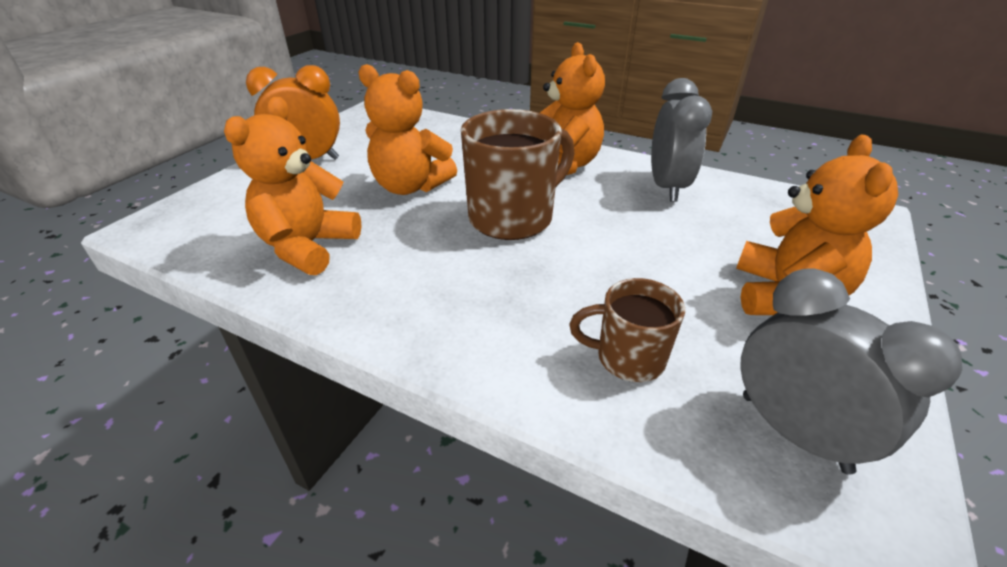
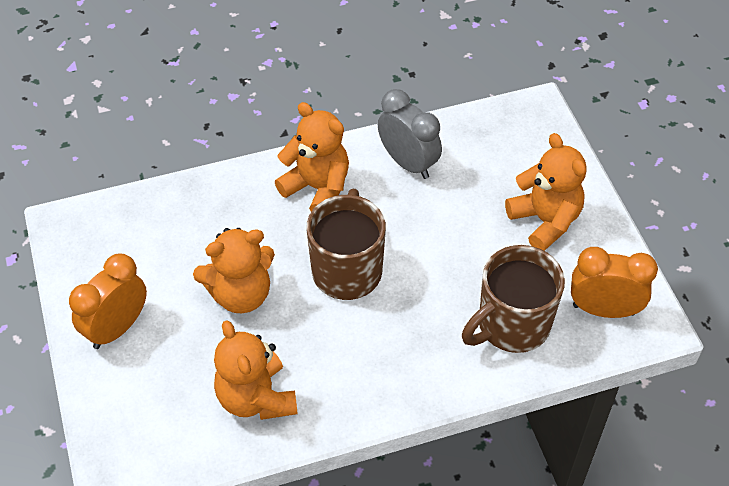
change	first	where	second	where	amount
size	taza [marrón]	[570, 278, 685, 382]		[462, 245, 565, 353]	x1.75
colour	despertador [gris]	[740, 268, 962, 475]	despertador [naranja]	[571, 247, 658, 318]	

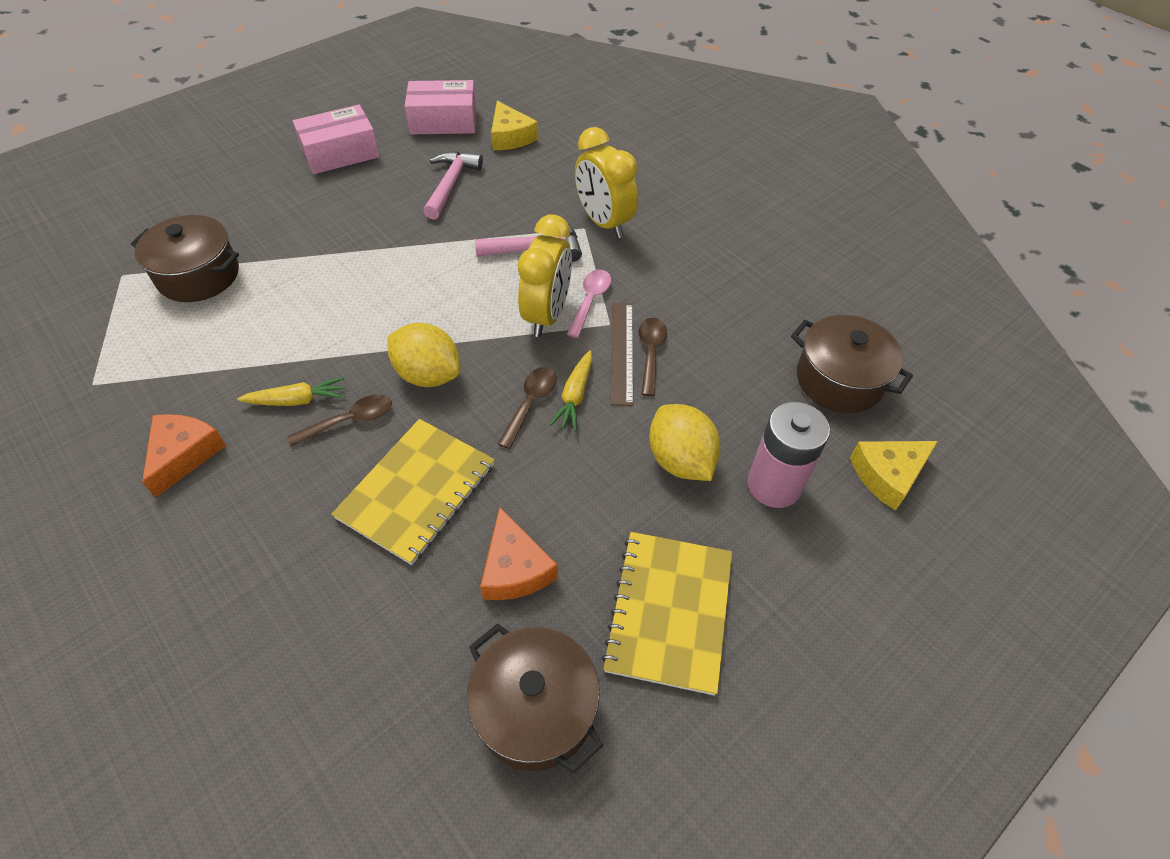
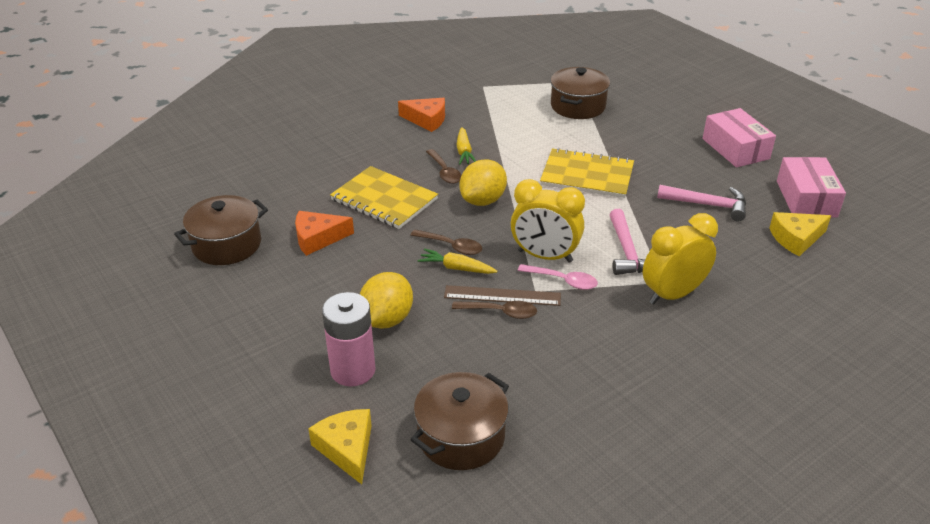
change	first	where	second	where	amount
relocated	cuaderno [amarillo]	[602, 532, 732, 696]		[540, 148, 634, 198]	
spun	limón [amarillo]	[649, 404, 721, 481]		[360, 272, 413, 329]	45 degrees counterclockwise

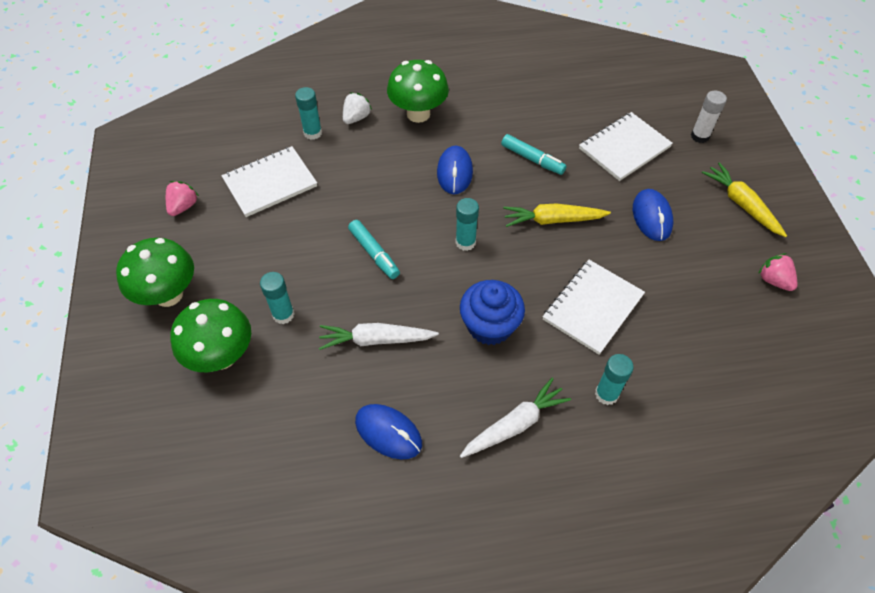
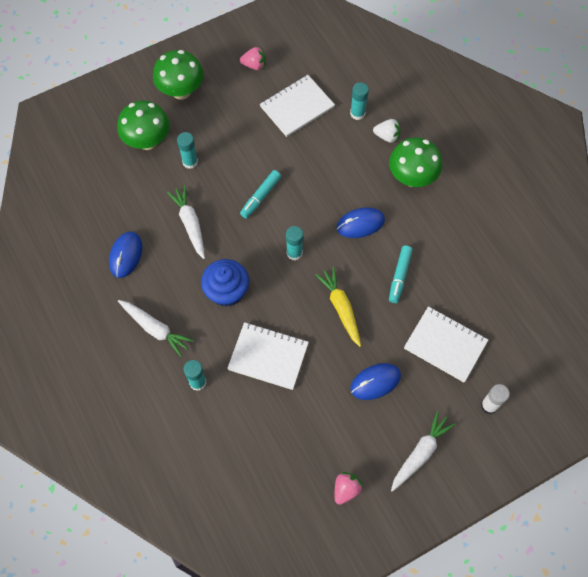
change	first	where	second	where	amount
spun	cuaderno [blanco]	[221, 146, 317, 217]		[260, 75, 335, 137]	75 degrees counterclockwise
colour	zanahoria [amarillo]	[702, 162, 787, 237]	zanahoria [blanco]	[391, 411, 456, 492]	

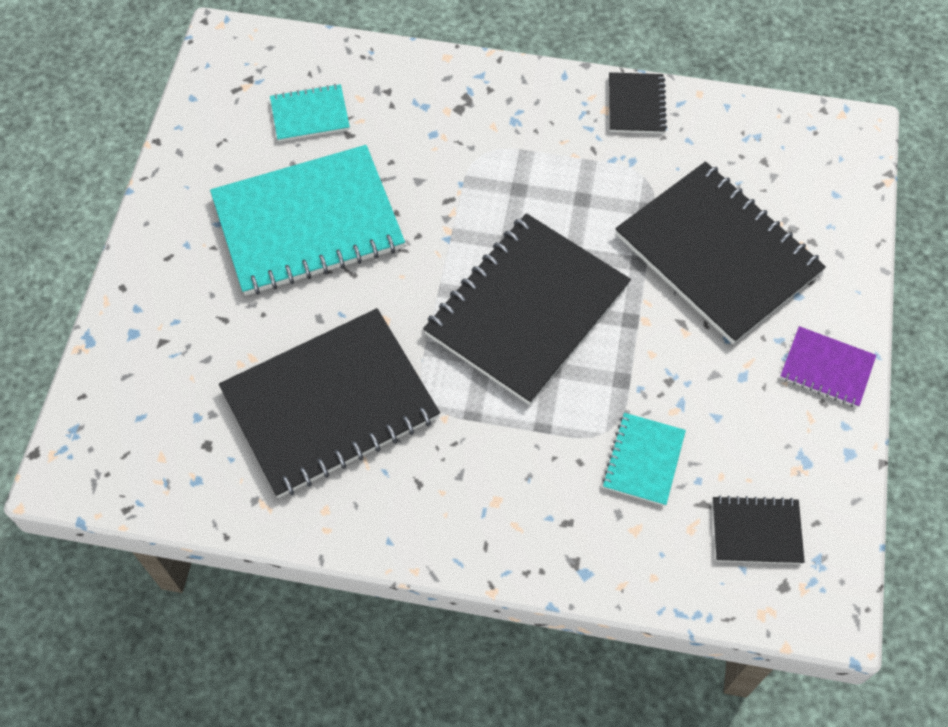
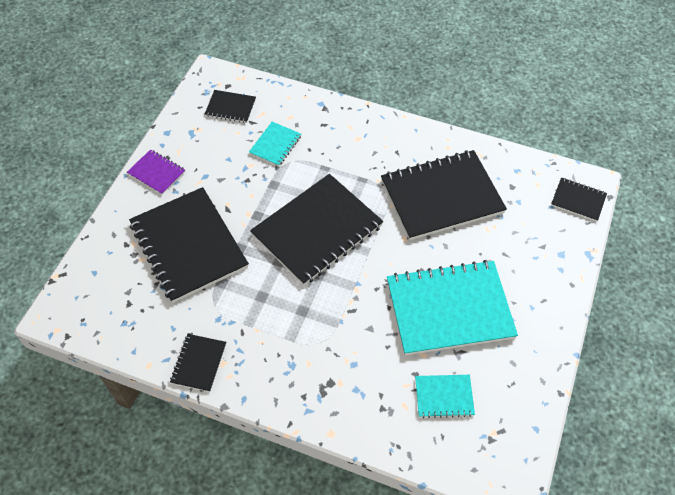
change	first	where	second	where	amount
appeared			cuaderno [negro]	[551, 177, 607, 222]	

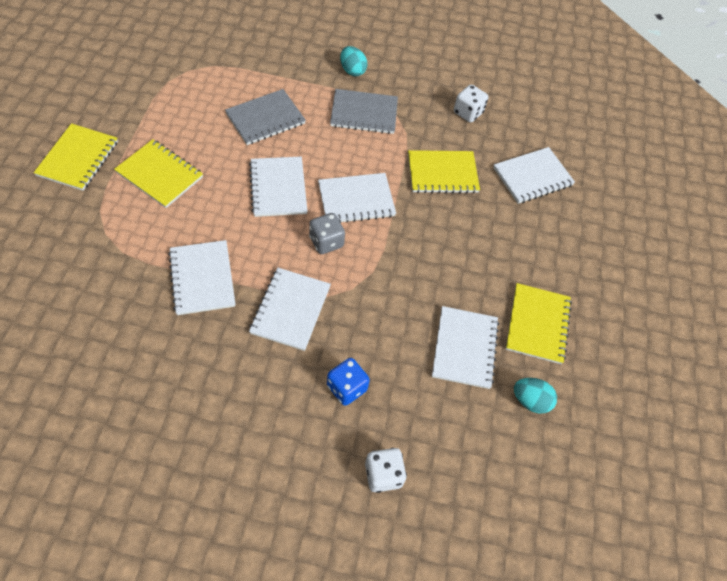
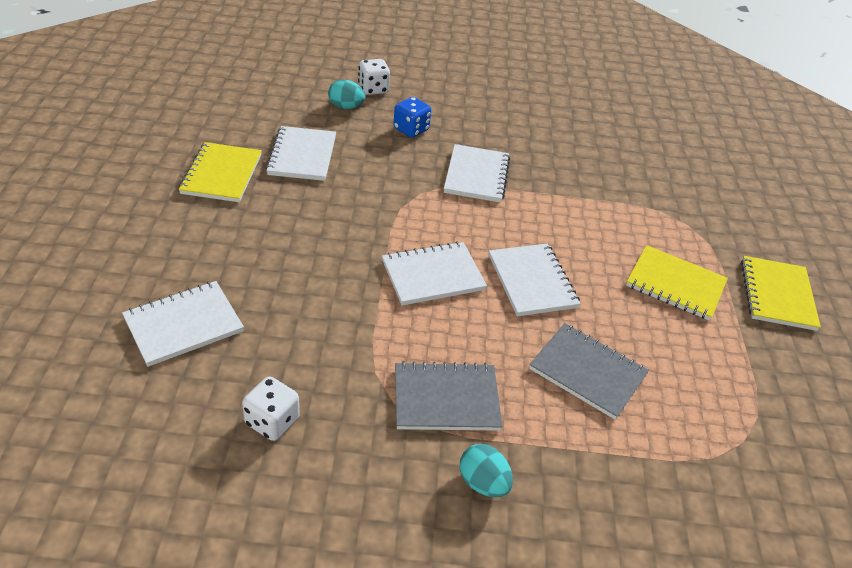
change	first	where	second	where	amount
missing	cuaderno [blanco]	[168, 240, 235, 315]			
spun	cuaderno [gris]	[225, 89, 306, 145]		[529, 323, 649, 420]	75 degrees clockwise
missing	dado [gris]	[309, 213, 345, 254]			
missing	cuaderno [amarillo]	[408, 150, 480, 194]			
relocated	huevo [turquesa]	[514, 378, 557, 413]		[328, 80, 365, 109]	

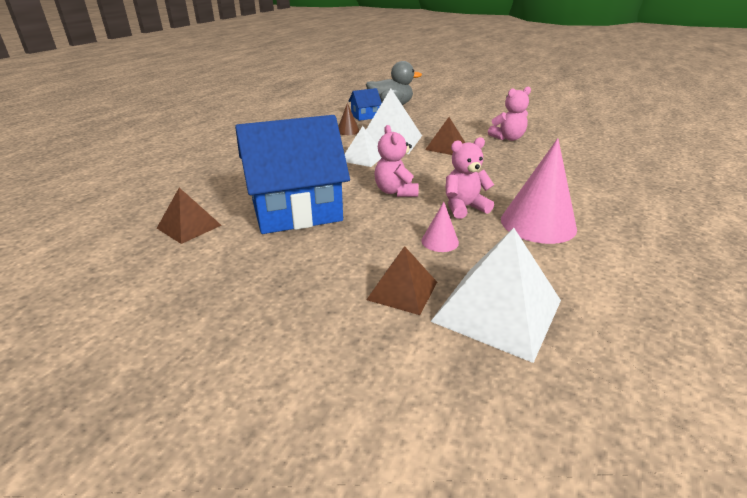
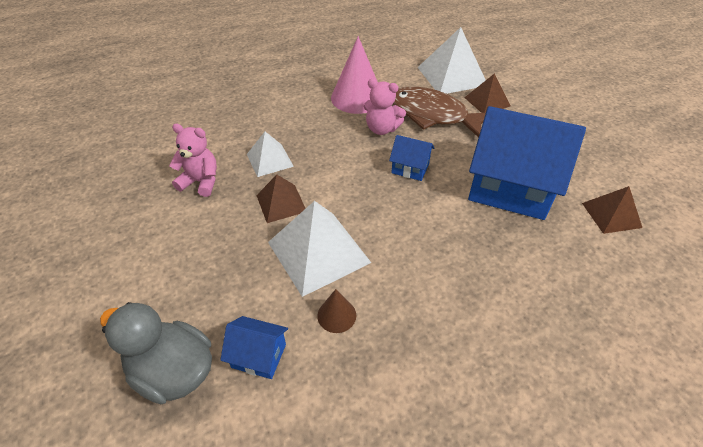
change	first	where	second	where	amount
relocated	pirámide [blanco]	[345, 126, 382, 167]		[247, 131, 294, 177]	
exchanged	osito [rosa]	[375, 125, 419, 197]	casa [azul]	[389, 135, 435, 181]	
exchanged	cono [rosa]	[421, 202, 459, 252]	pez [marrón]	[393, 87, 486, 138]	

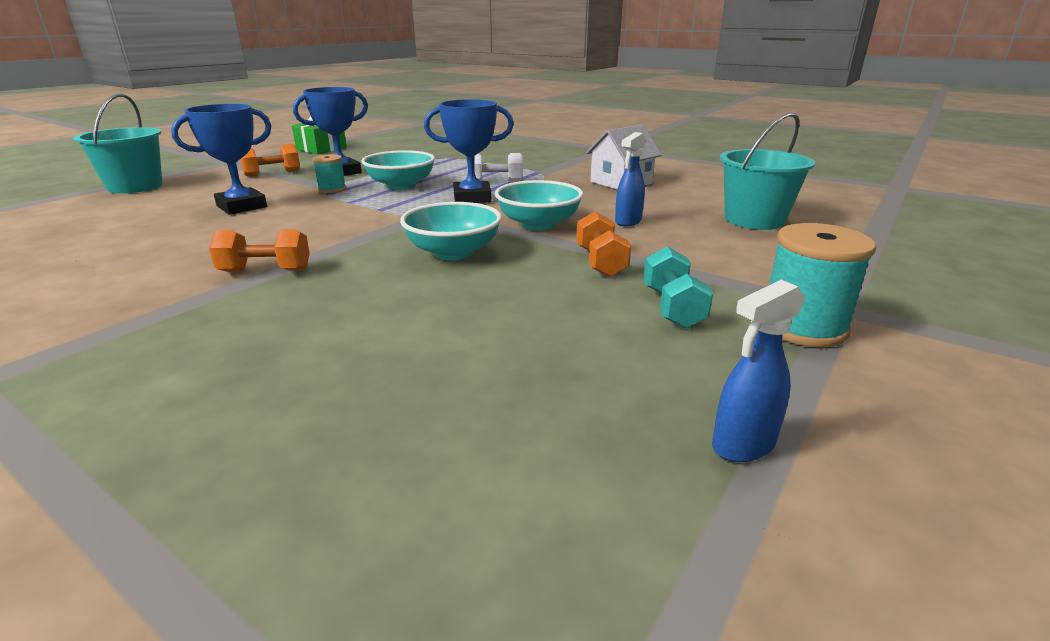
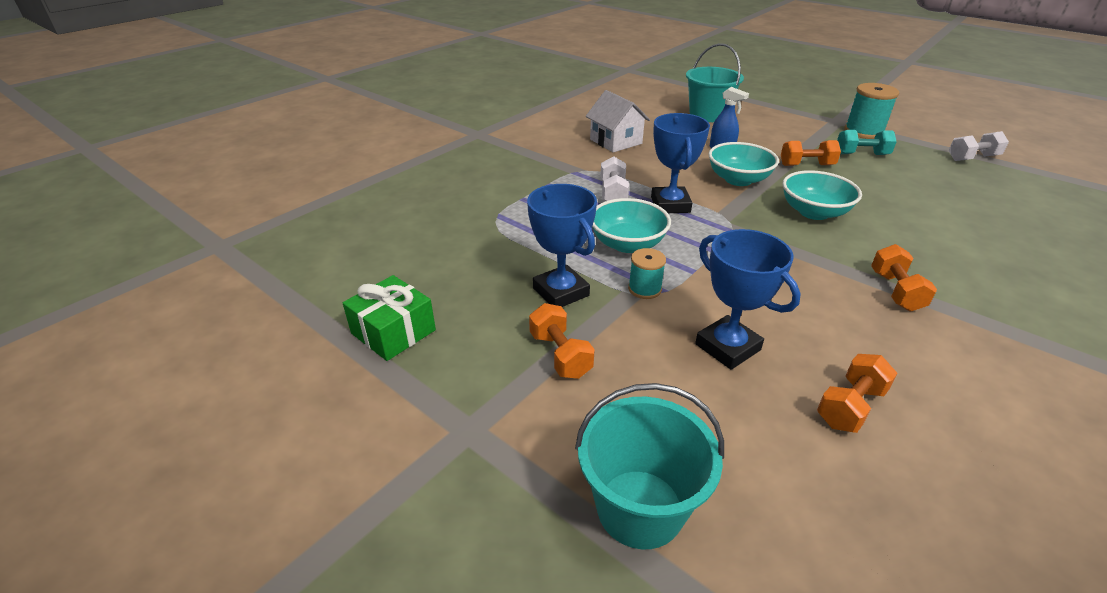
change	first	where	second	where	amount
exchanged	pulverizador [azul]	[712, 280, 805, 462]	mancuerna [blanco]	[949, 131, 1009, 161]	
appeared			mancuerna [naranja]	[817, 354, 898, 433]	

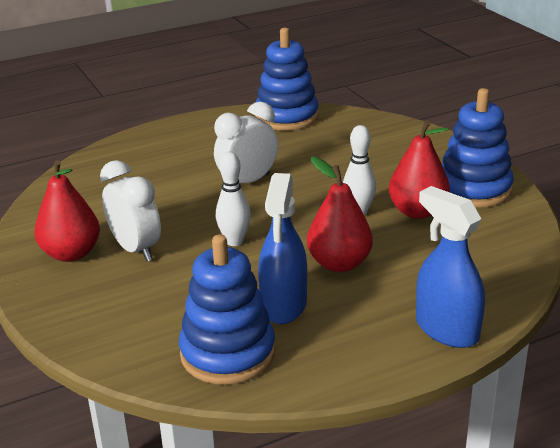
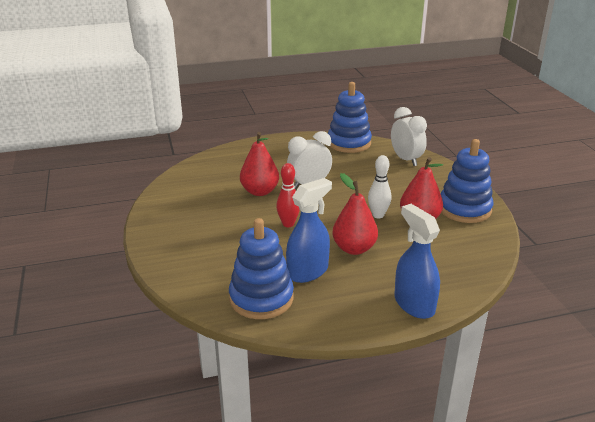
change	first	where	second	where	amount
relocated	pera [rojo]	[35, 160, 100, 262]		[240, 132, 279, 196]	
relocated	despertador [blanco]	[100, 160, 161, 261]		[391, 107, 427, 166]	
colour	bolo [blanco]	[216, 152, 251, 246]	bolo [rojo]	[276, 163, 300, 227]	
spun	pulverizador [azul]	[258, 173, 307, 324]		[286, 178, 332, 283]	150 degrees counterclockwise

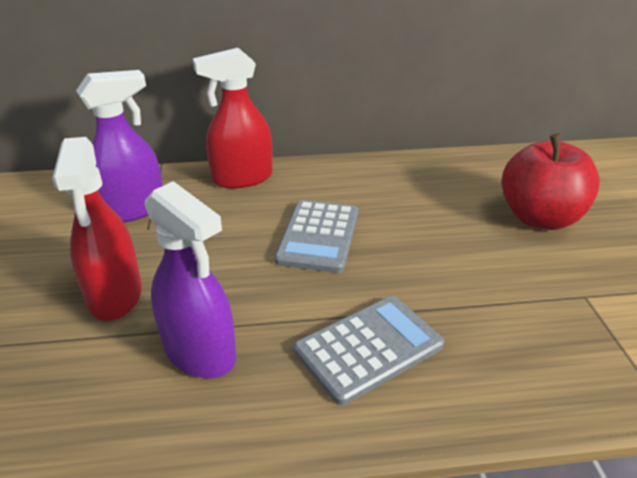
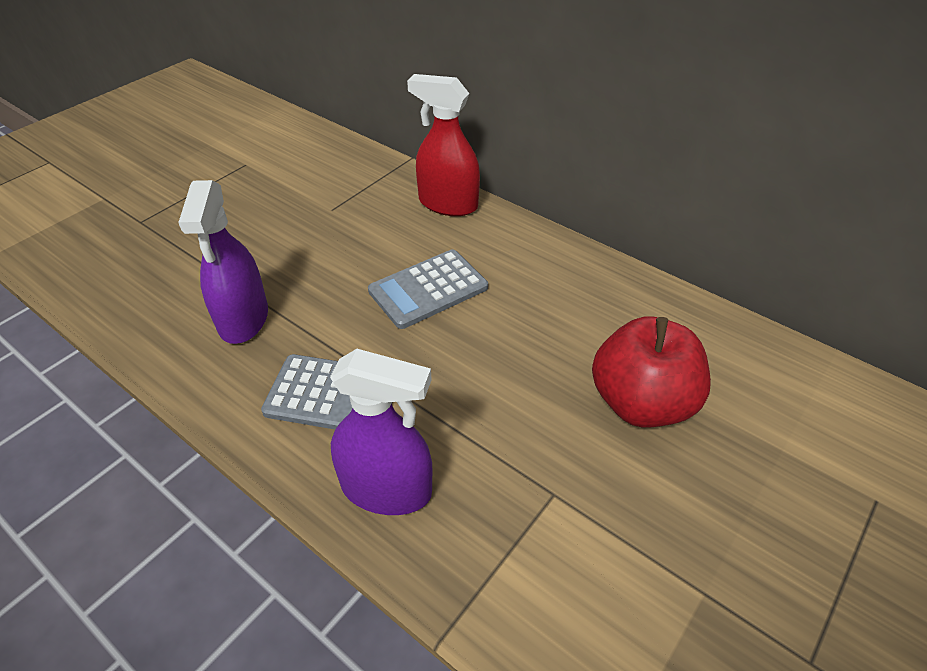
change	first	where	second	where	amount
missing	pulverizador [rojo]	[52, 137, 142, 321]			
relocated	pulverizador [morado]	[76, 70, 163, 222]		[330, 349, 433, 515]	

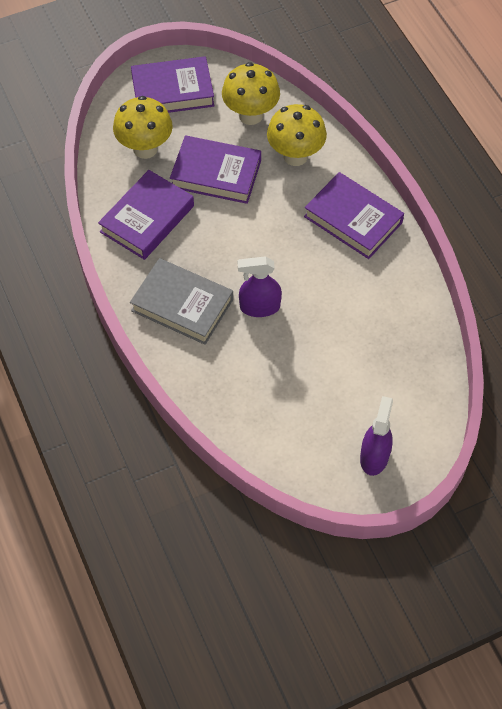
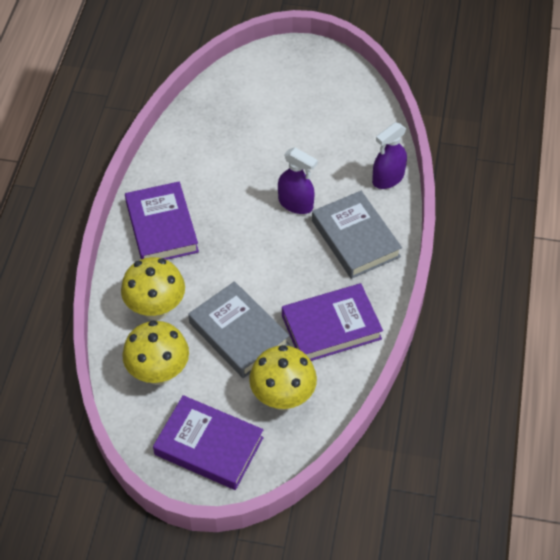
change	first	where	second	where	amount
colour	libro [morado]	[170, 135, 261, 204]	libro [gris]	[188, 281, 289, 378]	
relocated	pulverizador [morado]	[360, 396, 393, 476]		[372, 122, 407, 189]	

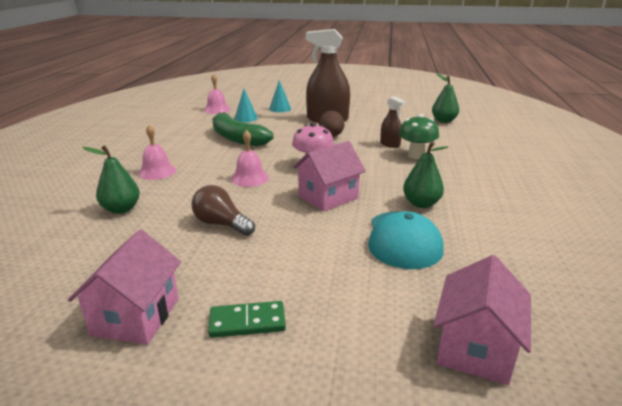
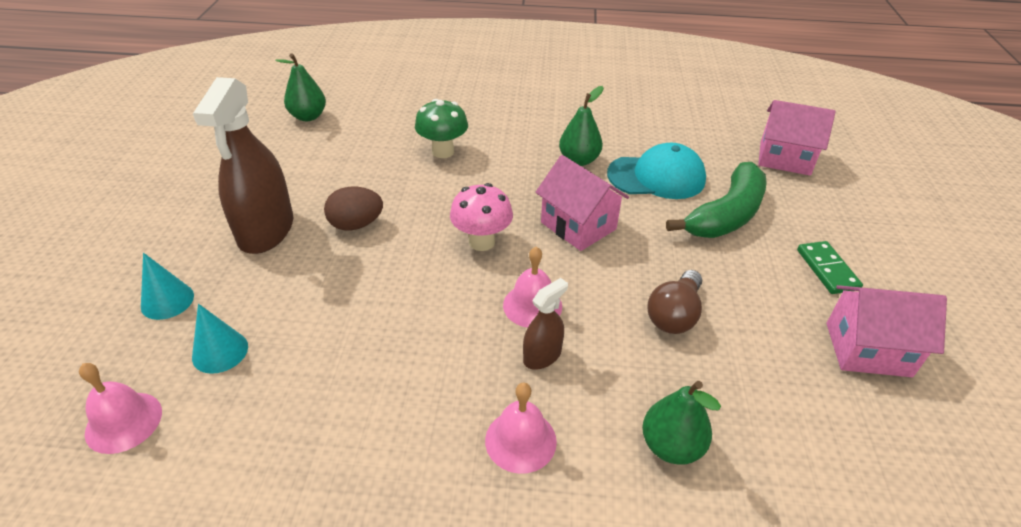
change	first	where	second	where	amount
relocated	plátano [verde]	[212, 112, 274, 146]		[666, 162, 767, 238]	
relocated	pulverizador [marrón]	[380, 96, 405, 148]		[523, 278, 568, 370]	

